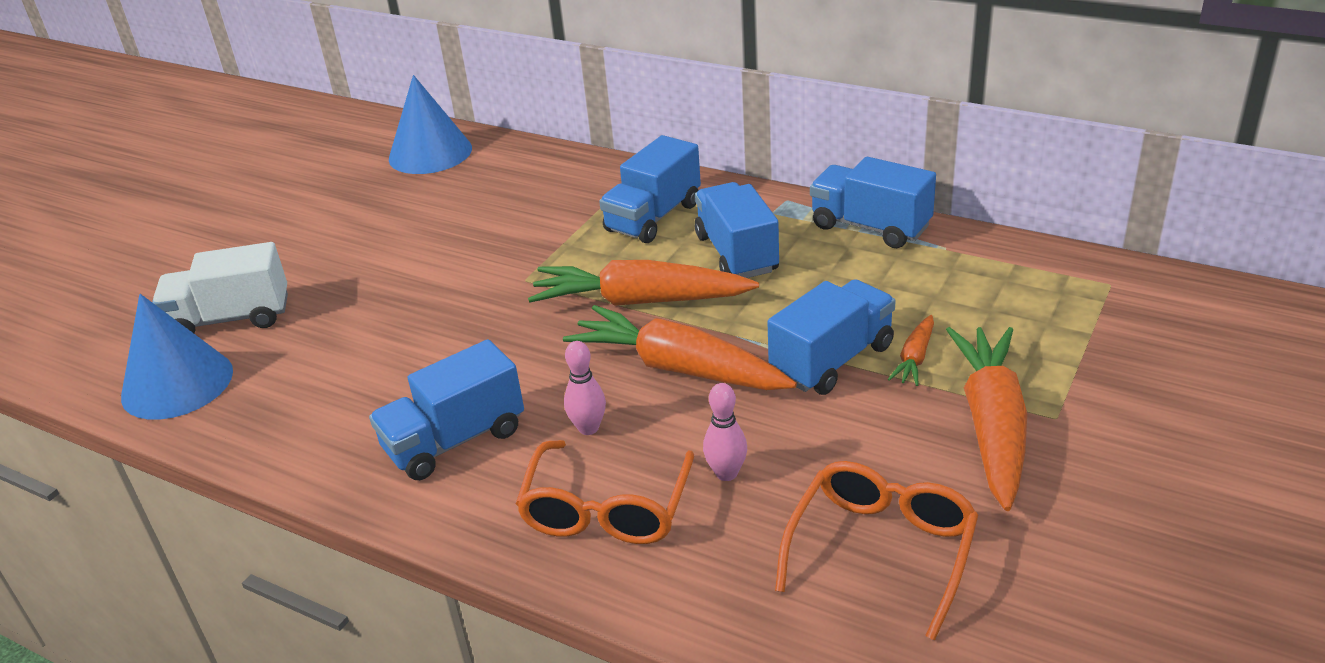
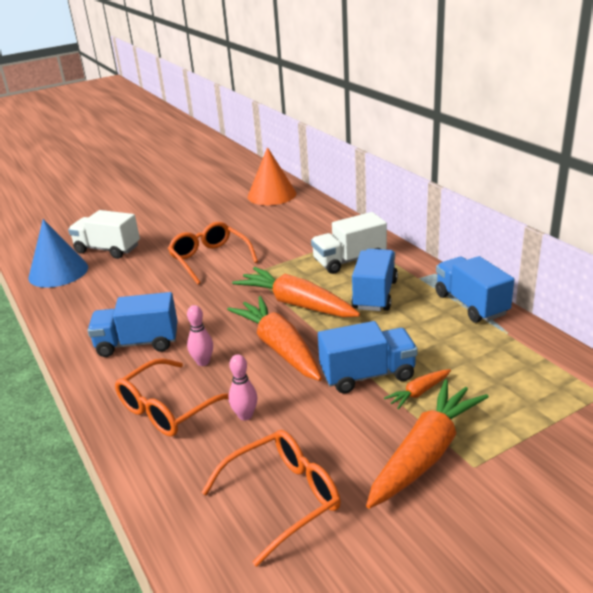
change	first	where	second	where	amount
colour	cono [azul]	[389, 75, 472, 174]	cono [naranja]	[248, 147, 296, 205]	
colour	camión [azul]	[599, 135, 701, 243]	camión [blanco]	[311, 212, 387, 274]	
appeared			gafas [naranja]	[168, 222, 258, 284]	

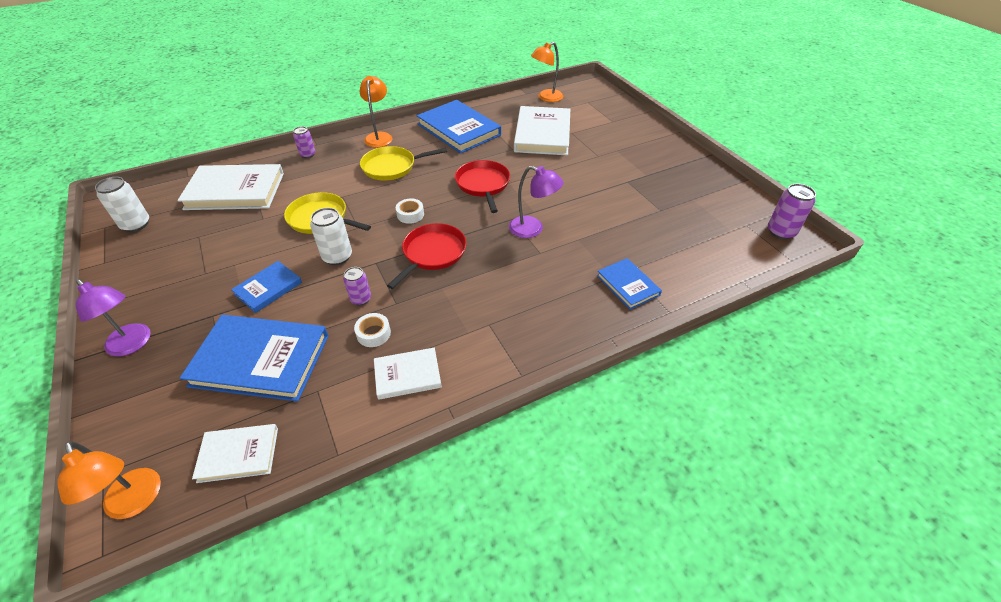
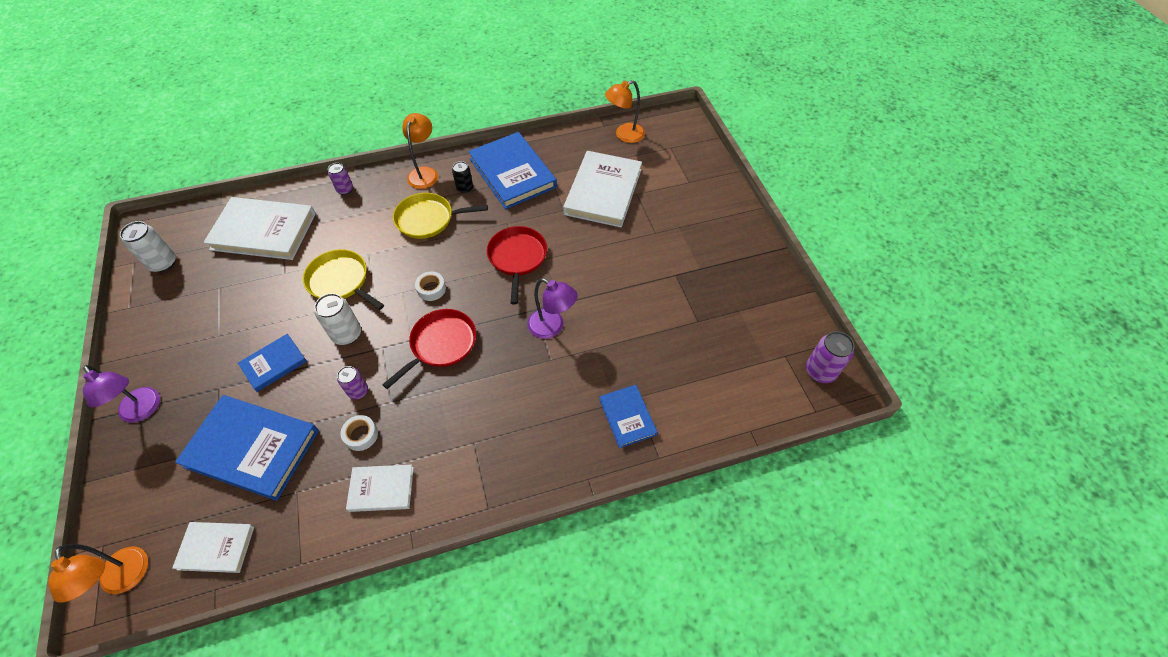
change	first	where	second	where	amount
appeared			lata [negro]	[452, 161, 473, 193]	

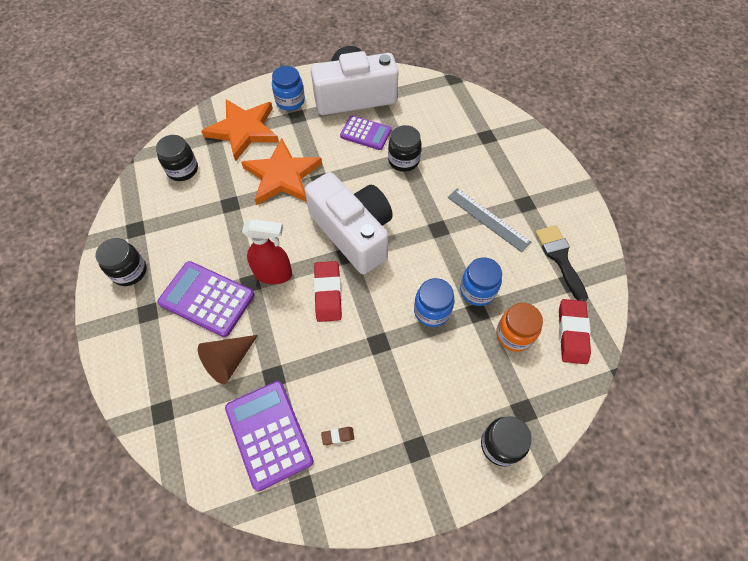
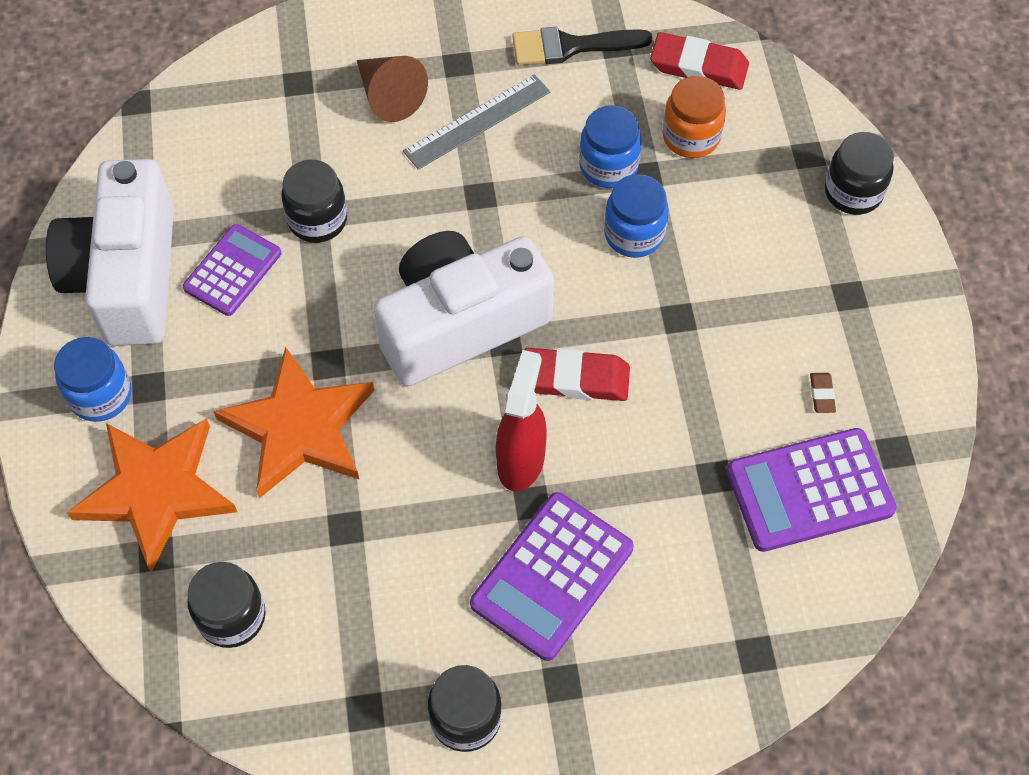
change	first	where	second	where	amount
relocated	cono [marrón]	[198, 335, 258, 384]		[357, 56, 428, 122]	

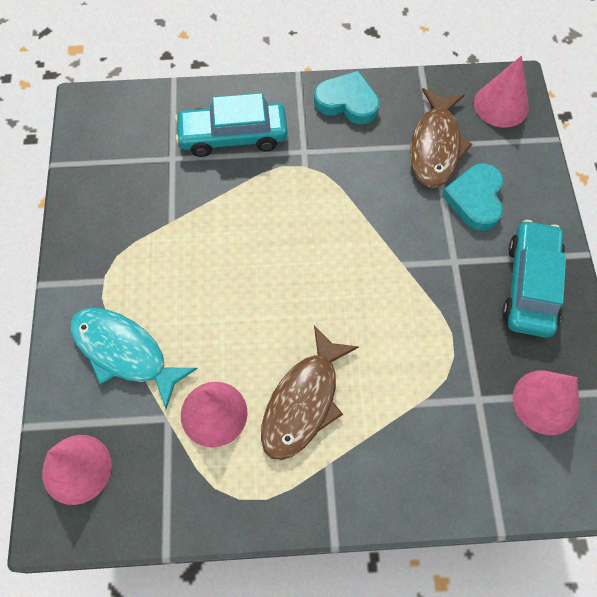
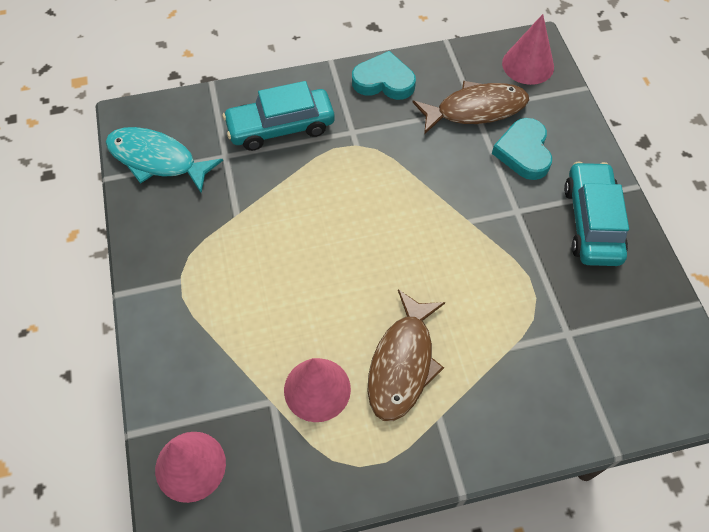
change	first	where	second	where	amount
relocated	pez [turquesa]	[70, 308, 198, 409]		[106, 127, 223, 193]	
spun	pez [marrón]	[410, 88, 472, 188]		[412, 81, 529, 134]	105 degrees counterclockwise
missing	cono [rosa]	[512, 371, 580, 435]			

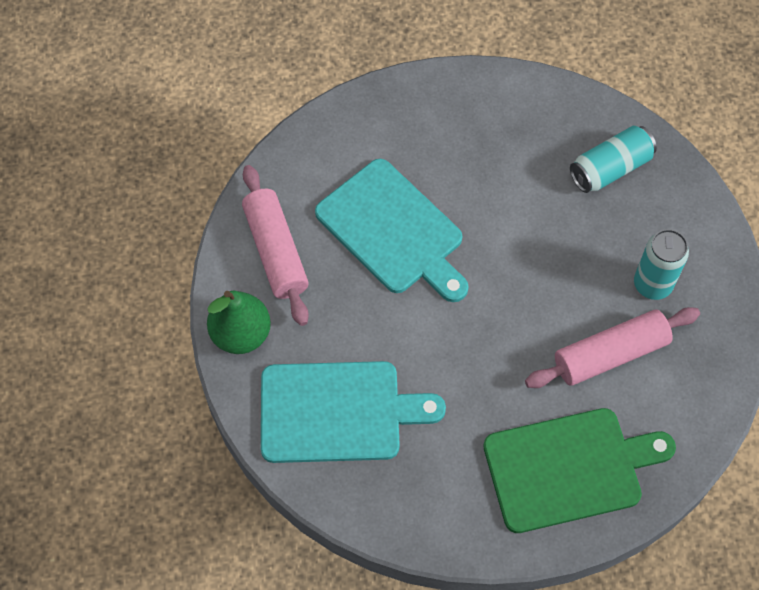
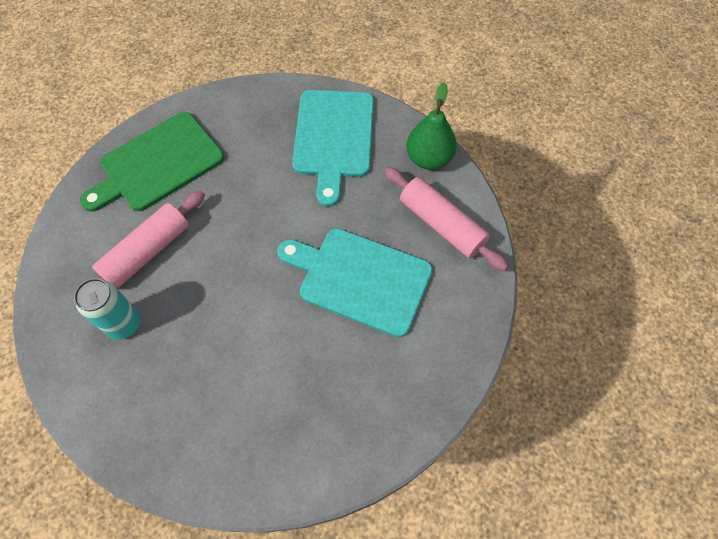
change	first	where	second	where	amount
spun	tabla de cortar [turquesa]	[261, 361, 446, 463]		[292, 90, 374, 207]	60 degrees counterclockwise
missing	lata [turquesa]	[570, 126, 657, 193]			

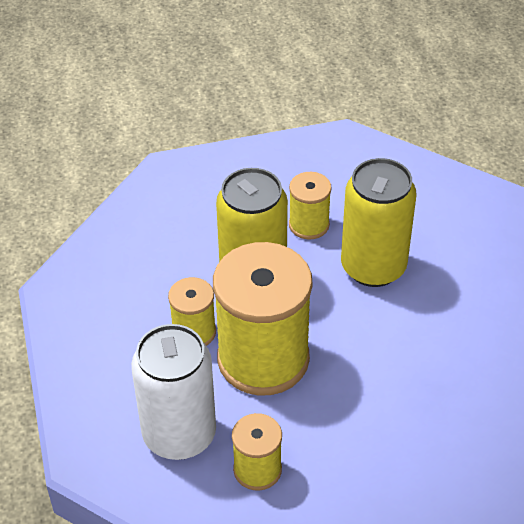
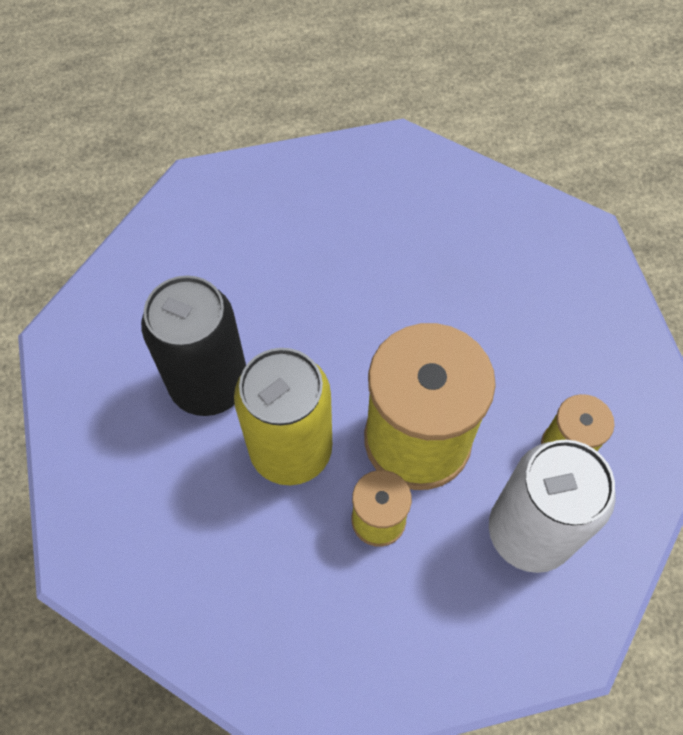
change	first	where	second	where	amount
exchanged	carrete [amarillo]	[289, 172, 332, 239]	lata [negro]	[141, 275, 246, 416]	
missing	lata [amarillo]	[341, 158, 417, 287]			

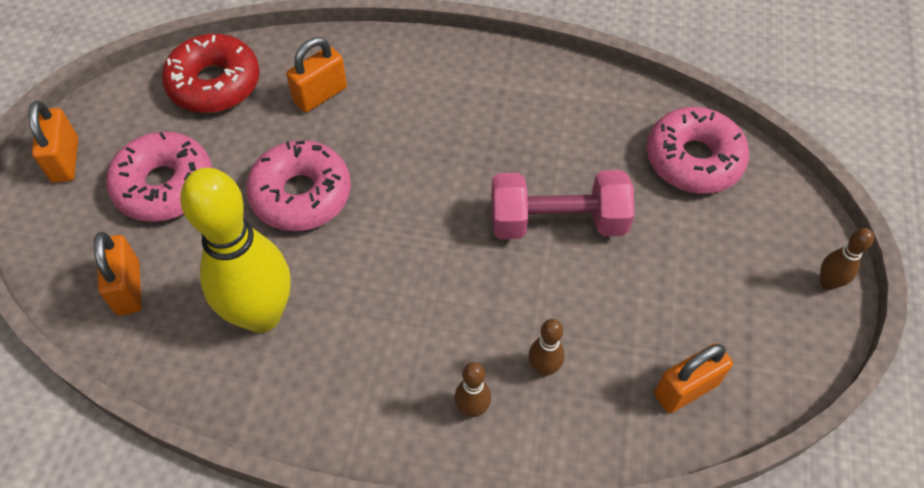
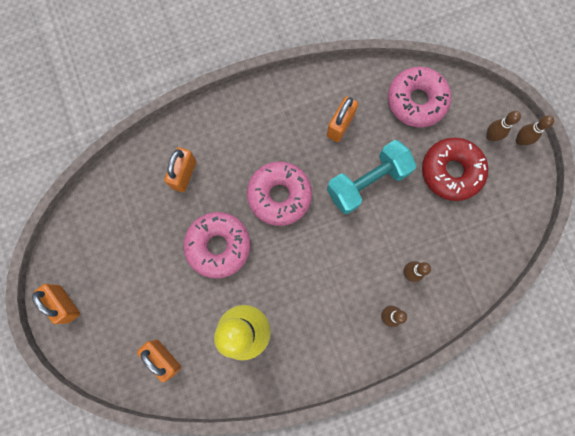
change	first	where	second	where	amount
relocated	rosquilla [rosa]	[106, 131, 212, 222]		[247, 162, 312, 226]	
relocated	rosquilla [rojo]	[162, 34, 260, 113]		[422, 138, 488, 201]	
colour	mancuerna [rosa]	[491, 170, 634, 239]	mancuerna [turquesa]	[327, 140, 416, 214]	
relocated	candado [naranja]	[654, 343, 733, 413]		[326, 96, 358, 142]	
appeared			bolo [marrón]	[486, 111, 521, 141]	

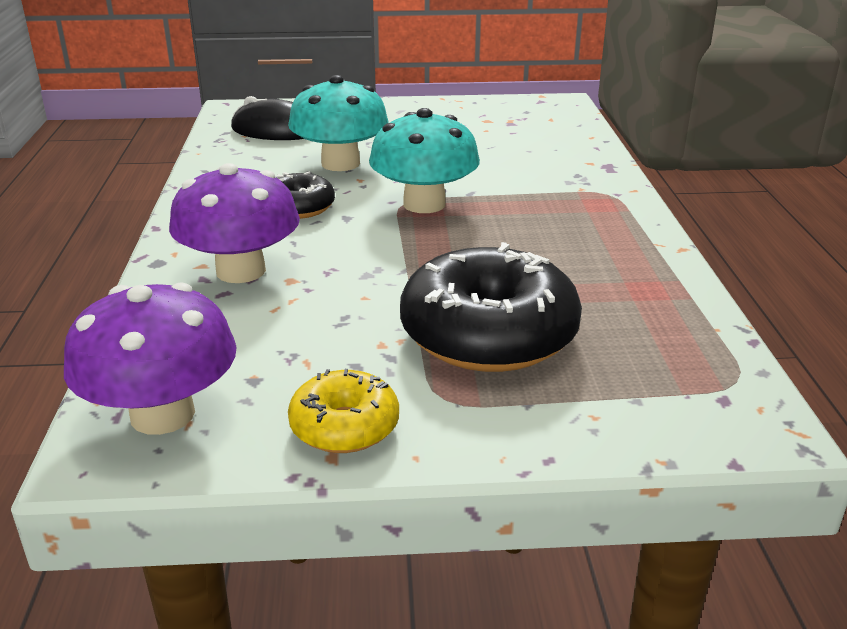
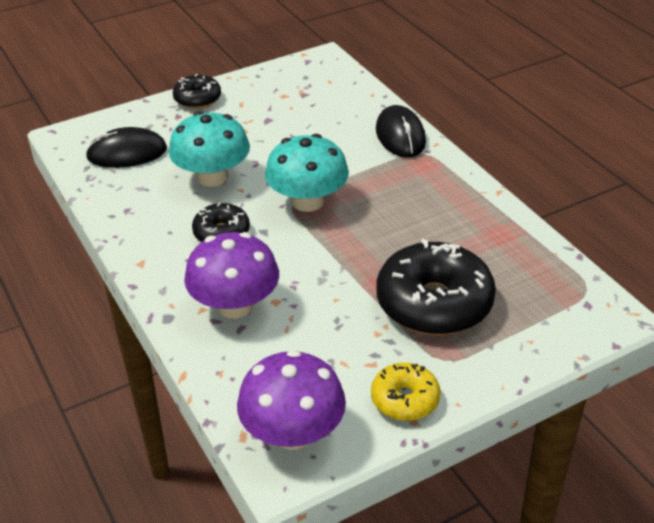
change	first	where	second	where	amount
appeared			rosquilla [negro]	[173, 74, 221, 109]	
appeared			ratón [negro]	[376, 105, 426, 158]	

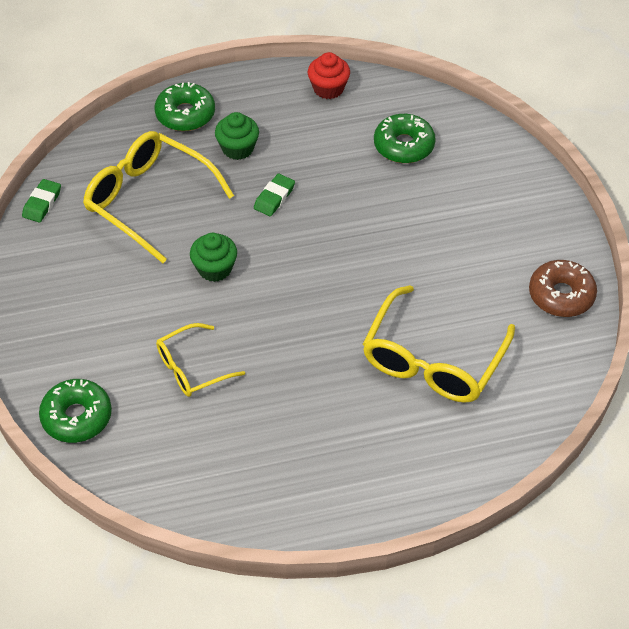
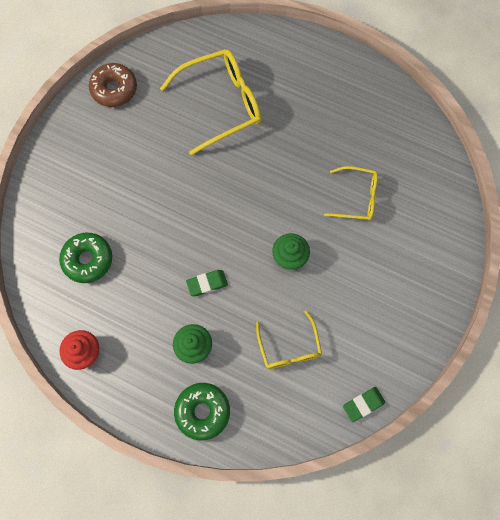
change	first	where	second	where	amount
missing	rosquilla [verde]	[39, 379, 112, 443]			
size	gafas [amarillo]	[83, 131, 234, 263]		[256, 310, 322, 369]	x0.58

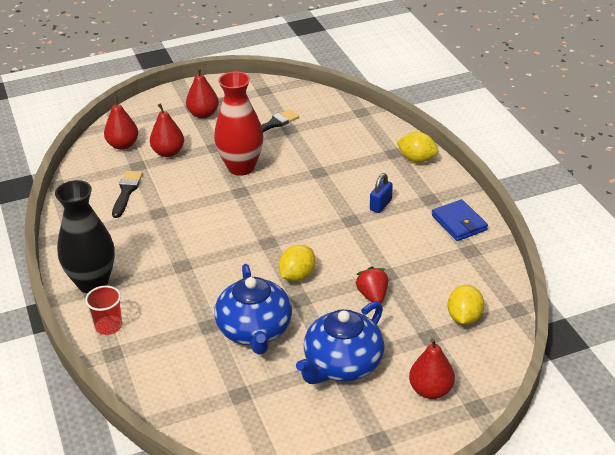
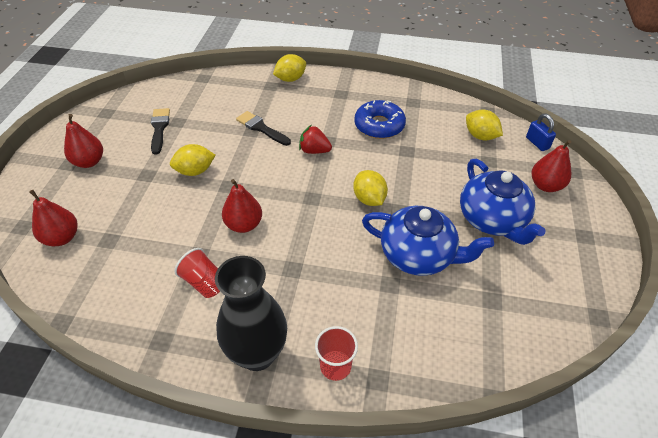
change	first	where	second	where	amount
relocated	pincel [negro]	[112, 171, 143, 218]		[236, 111, 291, 146]	
relocated	pera [rojo]	[150, 103, 184, 157]		[222, 179, 262, 233]	
exchanged	florero [rojo]	[214, 72, 263, 176]	limón [amarillo]	[170, 144, 215, 176]	
relocated	fresa [rojo]	[356, 266, 388, 303]		[299, 125, 332, 154]	
relocated	candado [azul]	[370, 173, 393, 213]		[526, 114, 556, 151]	
missing	cartera [azul]	[432, 199, 488, 241]			
appeared			vaso [rojo]	[174, 248, 220, 298]	
appeared			rosquilla [azul]	[354, 100, 406, 139]	

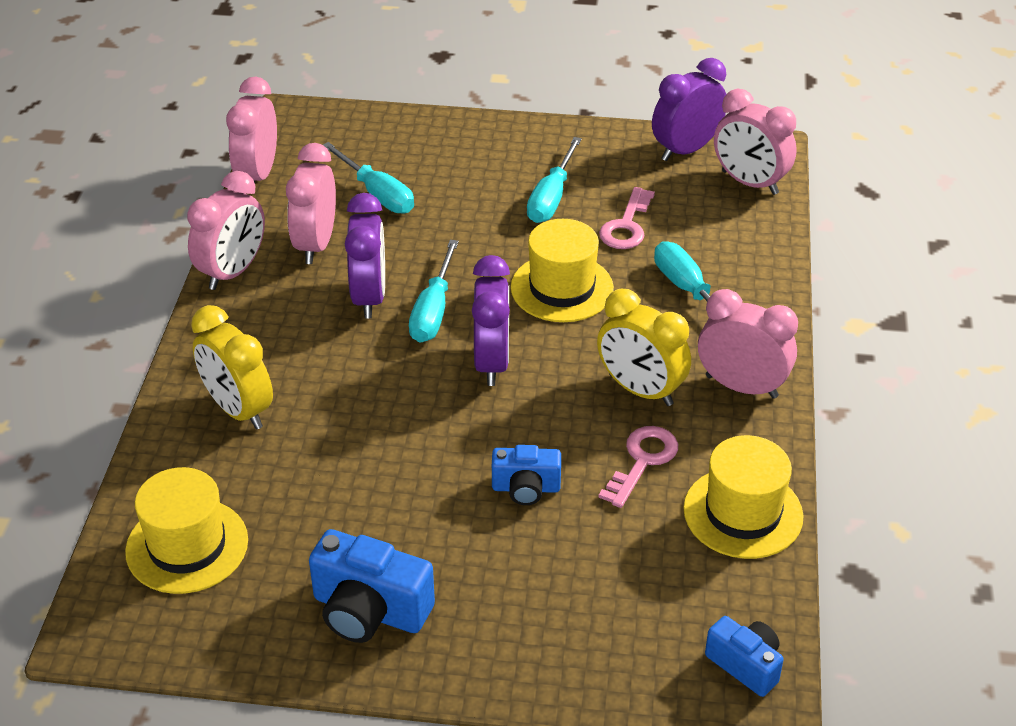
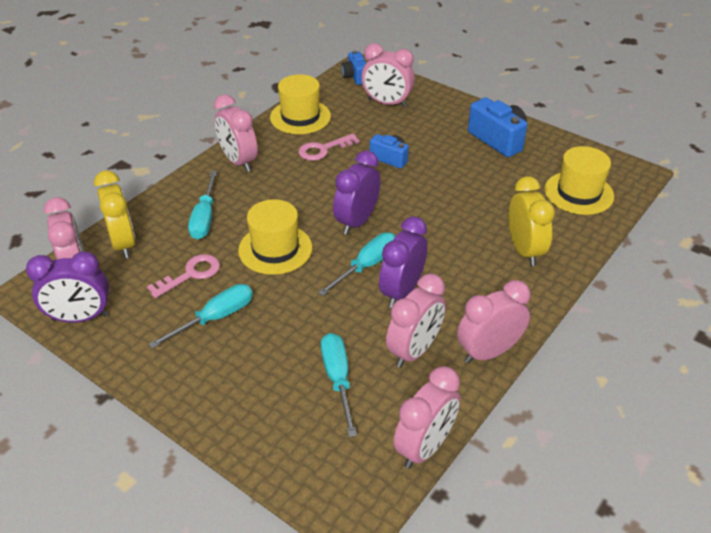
change	first	where	second	where	amount
relocated	despertador [amarillo]	[597, 289, 691, 406]		[94, 171, 136, 259]	
appeared			despertador [rosa]	[362, 43, 415, 107]	

